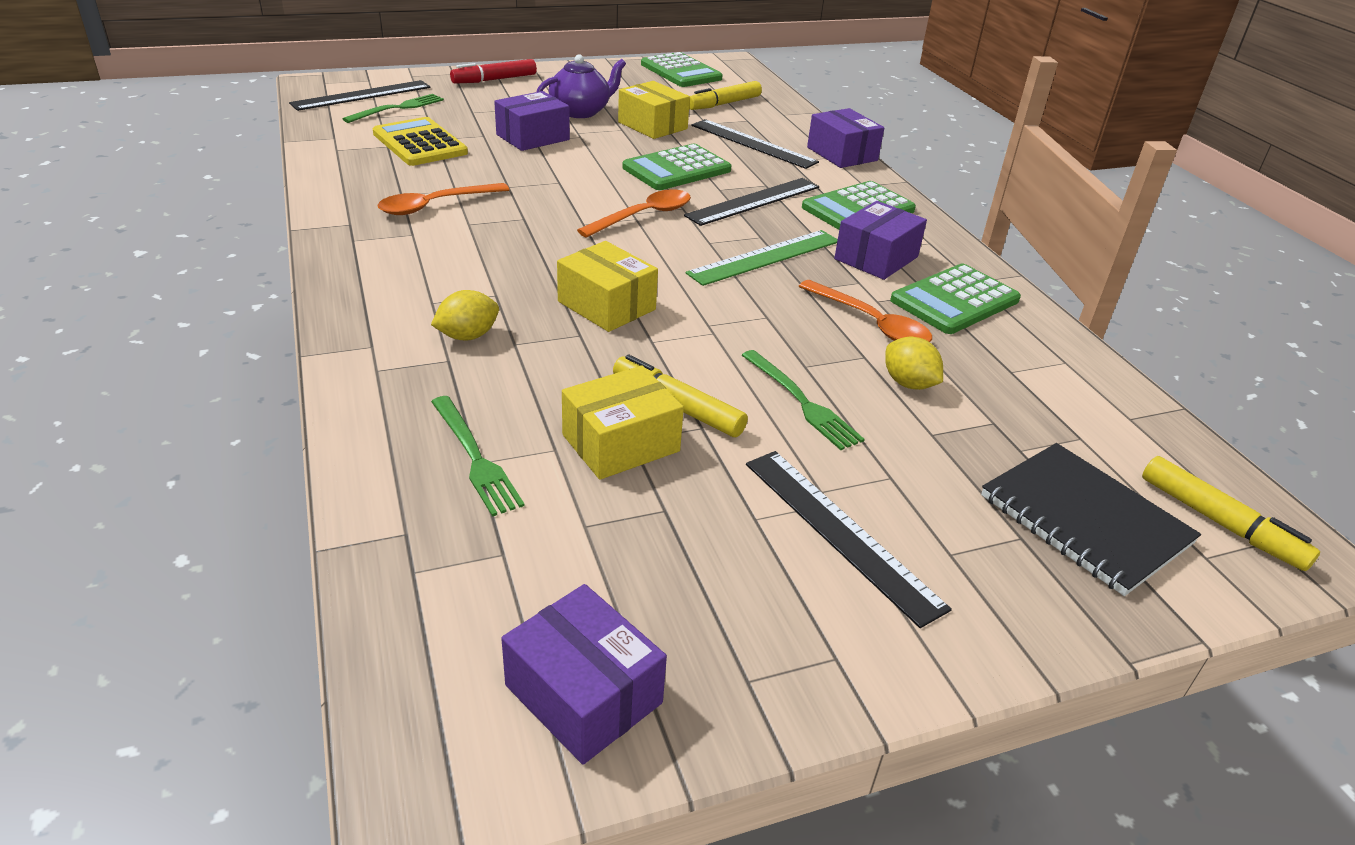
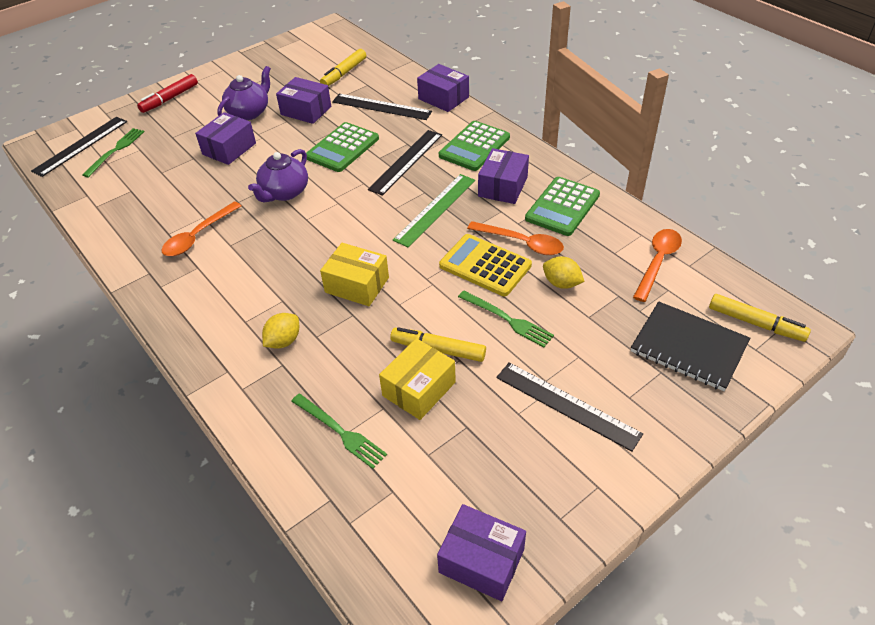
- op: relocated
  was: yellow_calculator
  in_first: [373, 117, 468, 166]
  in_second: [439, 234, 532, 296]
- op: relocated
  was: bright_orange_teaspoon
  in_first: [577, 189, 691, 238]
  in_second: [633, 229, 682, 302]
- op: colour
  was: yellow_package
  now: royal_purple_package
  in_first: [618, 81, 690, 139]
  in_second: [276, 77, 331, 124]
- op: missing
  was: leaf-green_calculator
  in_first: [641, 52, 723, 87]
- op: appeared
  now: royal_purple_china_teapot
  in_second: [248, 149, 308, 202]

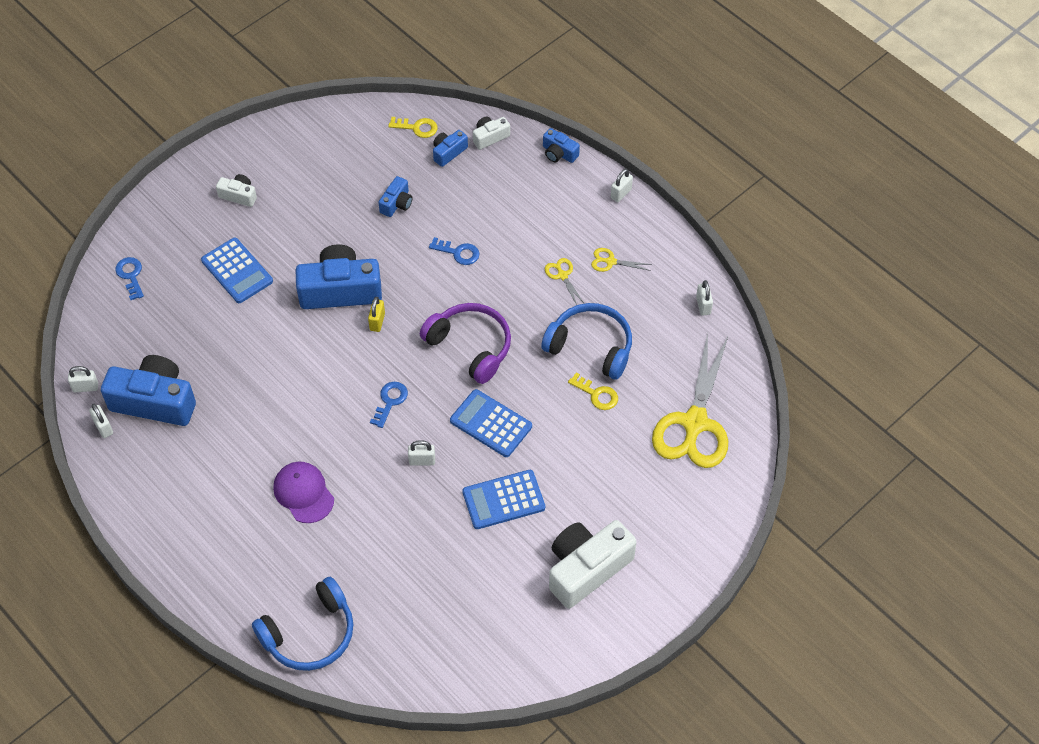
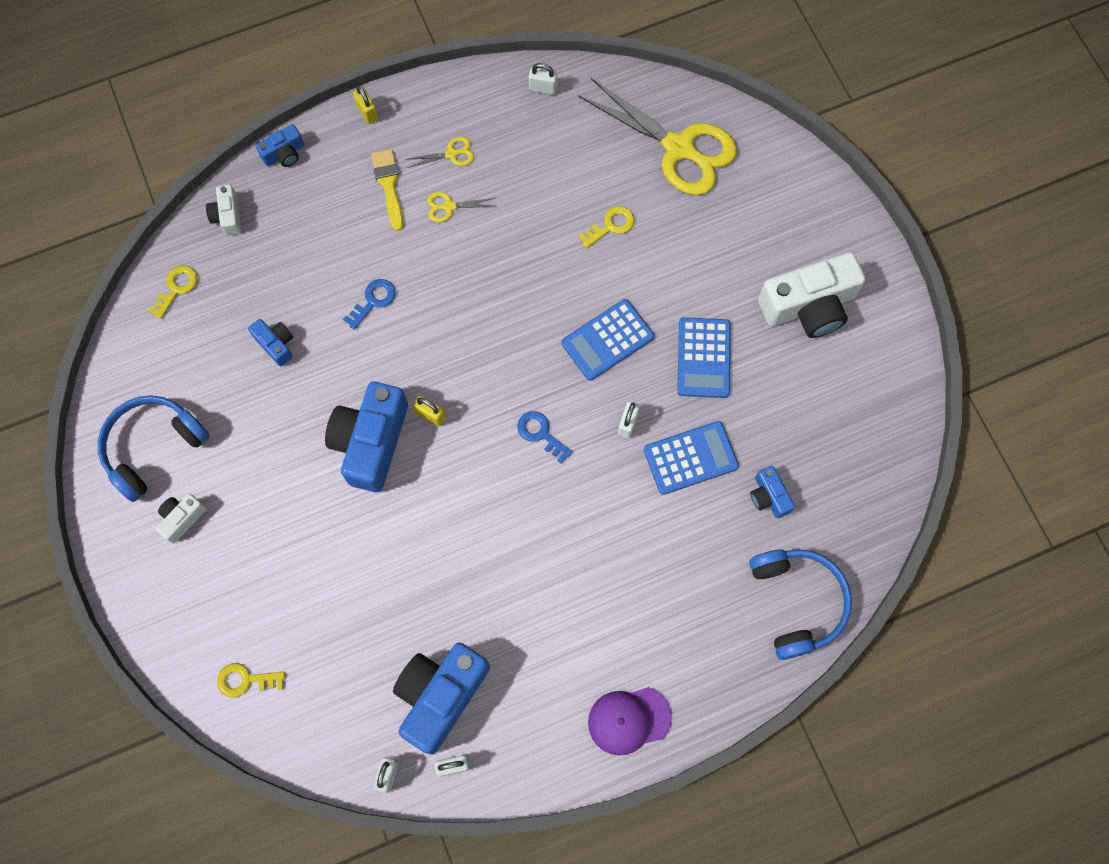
- op: colour
  was: cobalt_key
  now: yellow_key
  in_first: [115, 257, 144, 300]
  in_second: [217, 663, 285, 698]
- op: relocated
  was: cobalt_calculator
  in_first: [201, 238, 273, 303]
  in_second: [644, 421, 739, 495]
- op: relocated
  was: royal_purple_baseball_cap
  in_first: [273, 462, 334, 523]
  in_second: [588, 687, 672, 756]
- op: missing
  was: royal_purple_over-ear_headphones
  in_first: [420, 303, 511, 384]
- op: relocated
  was: cobalt_camera
  in_first: [433, 130, 468, 167]
  in_second: [750, 466, 795, 518]
- op: relocated
  was: cobalt_over-ear_headphones
  in_first: [541, 303, 632, 380]
  in_second: [98, 395, 210, 502]
- op: spun
  was: white_camera
  in_first: [549, 520, 637, 609]
  in_second: [758, 252, 865, 338]
  clockwise: -90
- op: spun
  was: yellow_scissors
  in_first: [591, 248, 652, 272]
  in_second: [405, 136, 474, 168]
  clockwise: -135
- op: colour
  was: white_padlock
  now: yellow_padlock
  in_first: [611, 169, 633, 202]
  in_second: [353, 85, 378, 124]
- op: appeared
  now: yellow_paint_brush
  in_second: [371, 149, 403, 231]

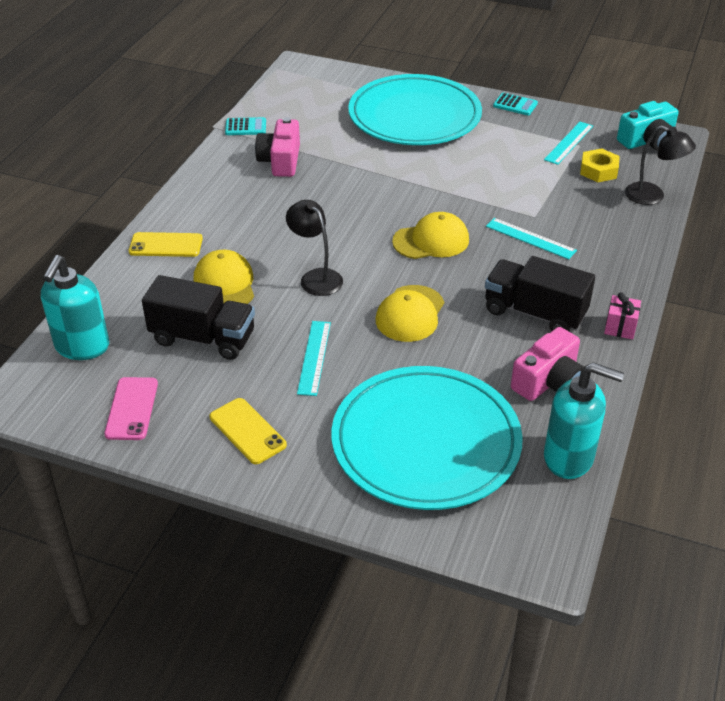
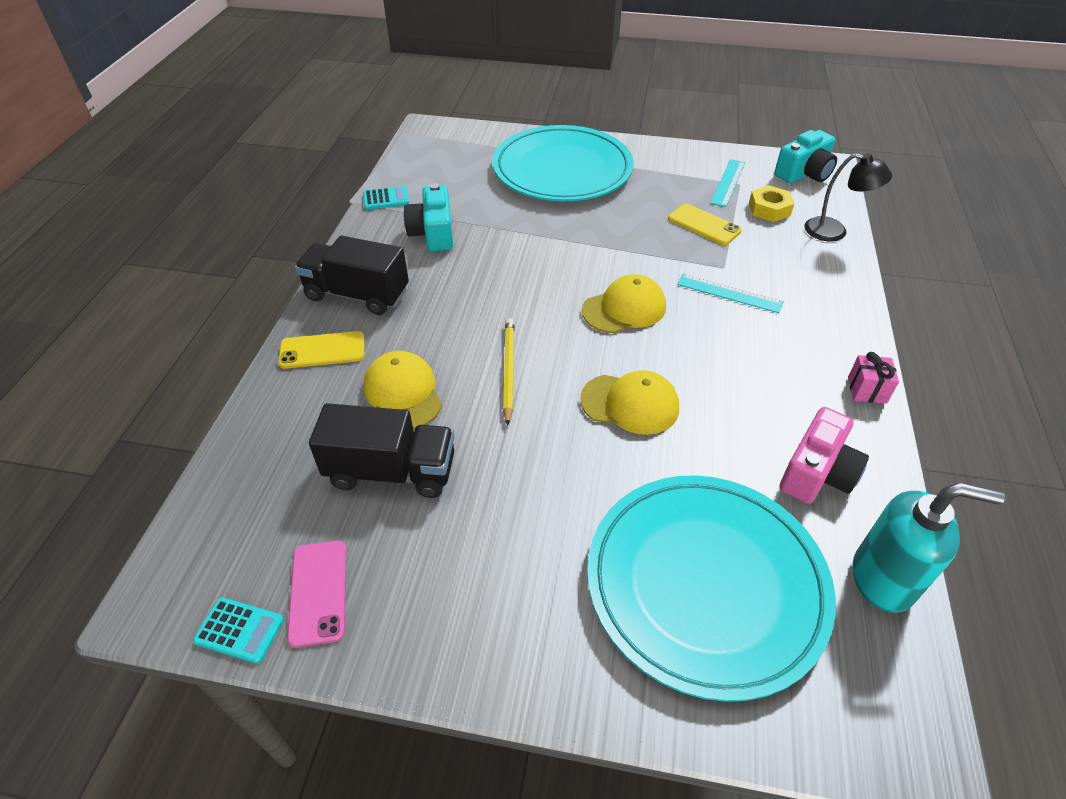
- op: missing
  was: turquoise_pump_bottle
  in_first: [41, 255, 109, 360]
- op: relocated
  was: yellow_smartphone
  in_first: [209, 398, 287, 464]
  in_second: [668, 204, 742, 245]
- op: colour
  was: pink_camera
  now: turquoise_camera
  in_first: [255, 117, 300, 177]
  in_second: [404, 183, 453, 251]
- op: exchanged
  was: ebony_reading_lamp
  now: yellow_lead_pencil
  in_first: [286, 200, 343, 296]
  in_second: [503, 318, 514, 426]
- op: missing
  was: turquoise_measuring_stick
  in_first: [297, 321, 331, 396]
- op: spun
  was: yellow_baseball_cap
  in_first: [376, 285, 444, 342]
  in_second: [580, 370, 679, 435]
  clockwise: -90
- op: relocated
  was: ebony_truck
  in_first: [485, 256, 595, 332]
  in_second: [295, 235, 409, 315]
- op: relocated
  was: turquoise_calculator
  in_first: [493, 93, 538, 115]
  in_second: [193, 597, 284, 664]

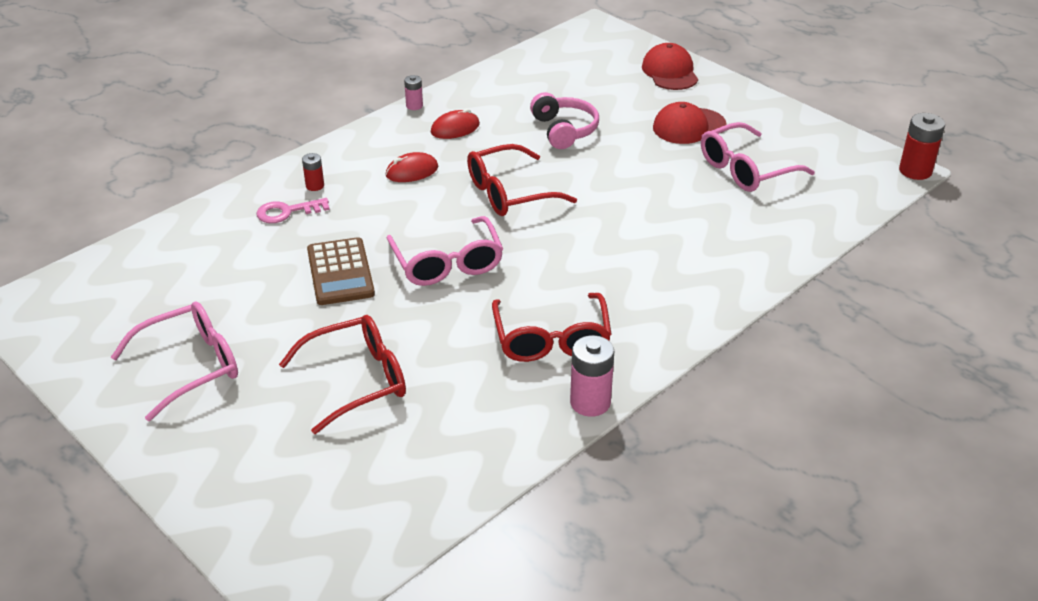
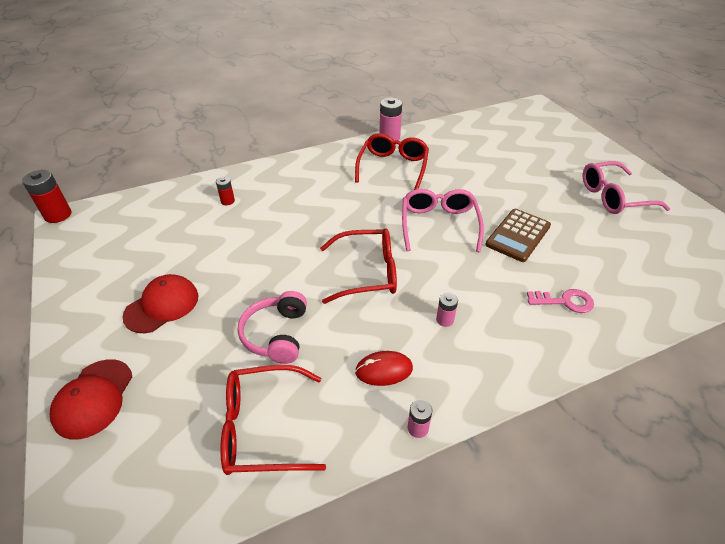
- op: relocated
  was: crimson_spectacles
  in_first: [279, 315, 406, 434]
  in_second: [220, 365, 326, 475]
- op: relocated
  was: crimson_battery
  in_first: [302, 153, 324, 191]
  in_second: [216, 177, 235, 205]
- op: spun
  was: russet_calculator
  in_first: [307, 237, 375, 305]
  in_second: [485, 209, 551, 262]
  clockwise: -150
- op: exchanged
  was: crimson_mouse
  now: pink_battery
  in_first: [386, 152, 438, 182]
  in_second: [436, 293, 458, 327]
- op: spun
  was: crimson_baseball_cap
  in_first: [653, 102, 726, 144]
  in_second: [122, 274, 198, 333]
  clockwise: -45
- op: missing
  was: pink_spectacles
  in_first: [701, 122, 815, 192]

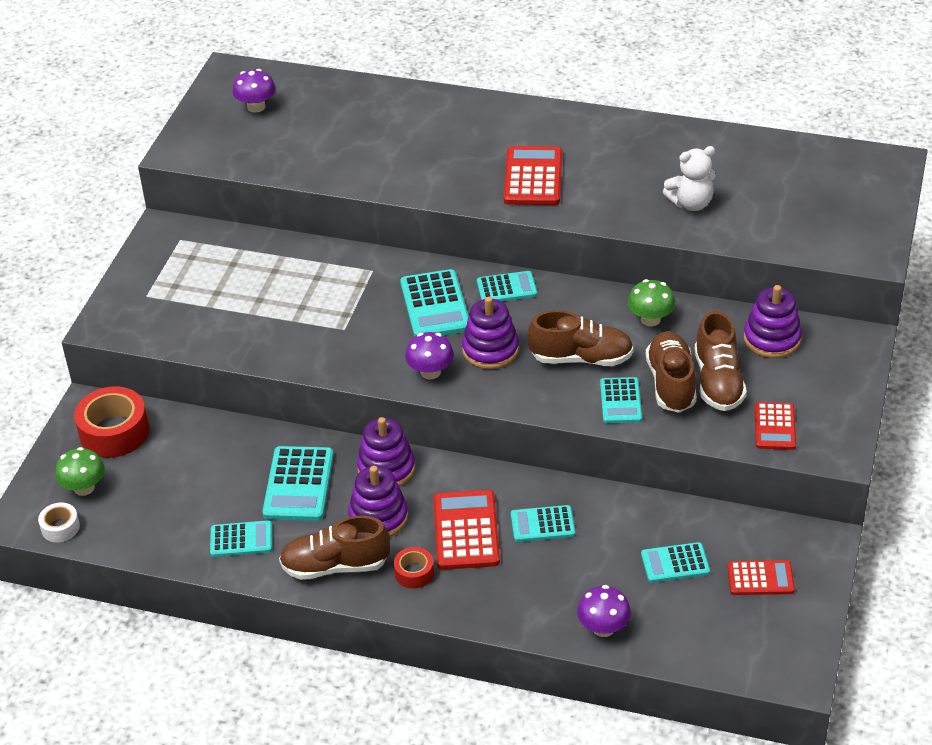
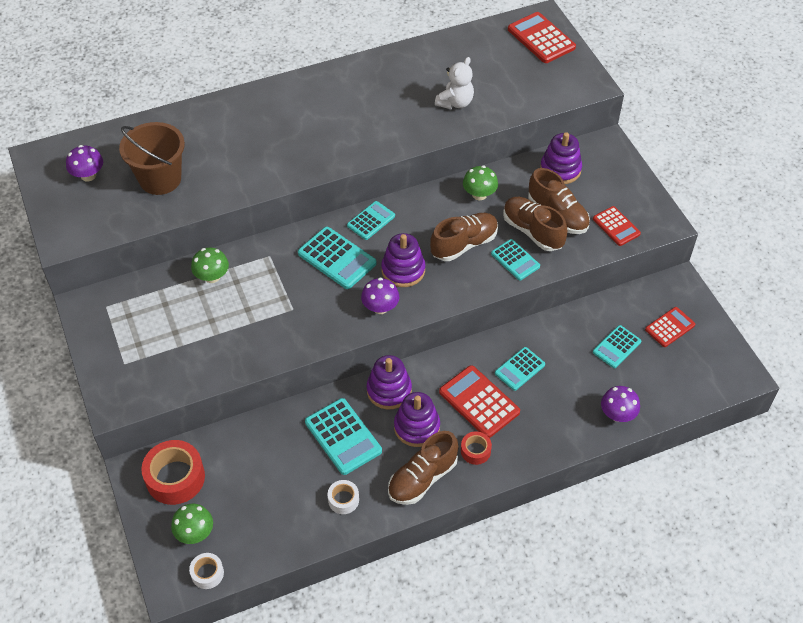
- op: exchanged
  was: turquoise_calculator
  now: white_tape
  in_first: [210, 520, 272, 557]
  in_second: [328, 480, 359, 514]
- op: relocated
  was: crimson_calculator
  in_first: [504, 146, 562, 205]
  in_second: [508, 12, 576, 63]
- op: appeared
  now: russet_sand_bucket
  in_second: [119, 122, 185, 195]
- op: appeared
  now: leaf-green_mushroom
  in_second: [191, 248, 229, 283]

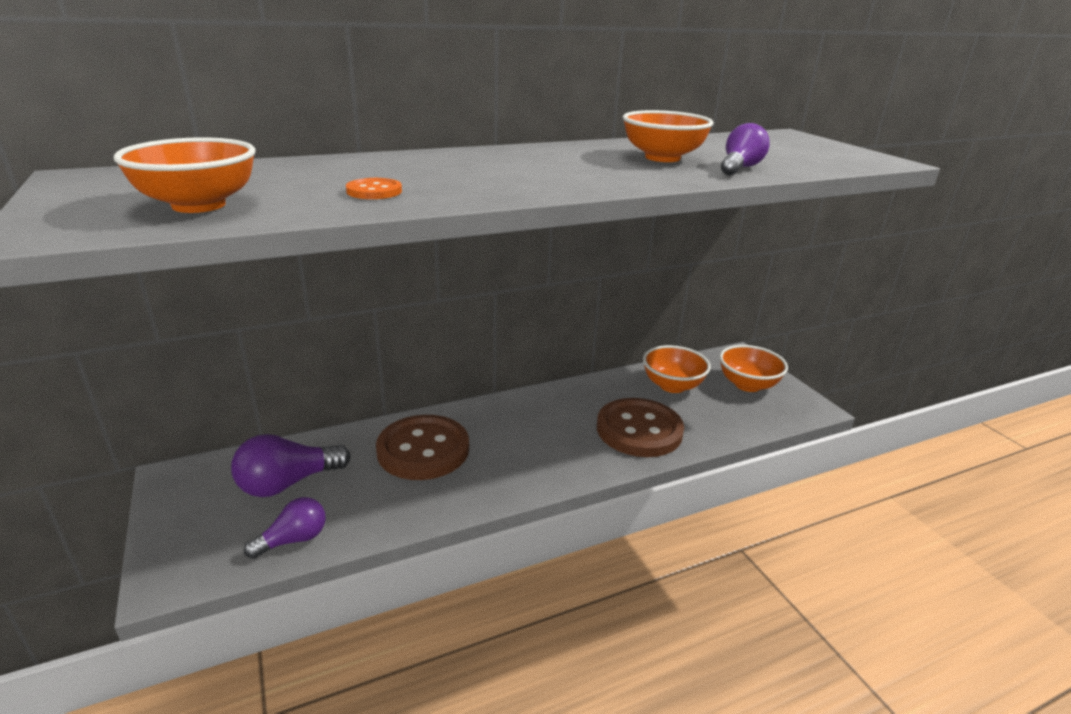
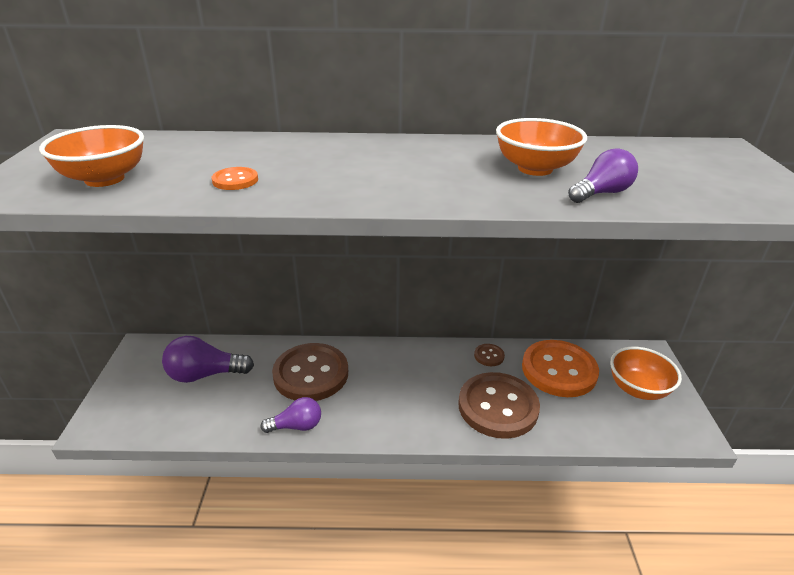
- op: relocated
  was: royal_purple_lightbulb
  in_first: [244, 497, 326, 559]
  in_second: [260, 397, 321, 433]
- op: exchanged
  was: bright_orange_bowl
  now: bright_orange_shirt_button
  in_first: [643, 345, 711, 393]
  in_second: [522, 340, 599, 397]
- op: appeared
  now: russet_shirt_button
  in_second: [474, 344, 505, 366]

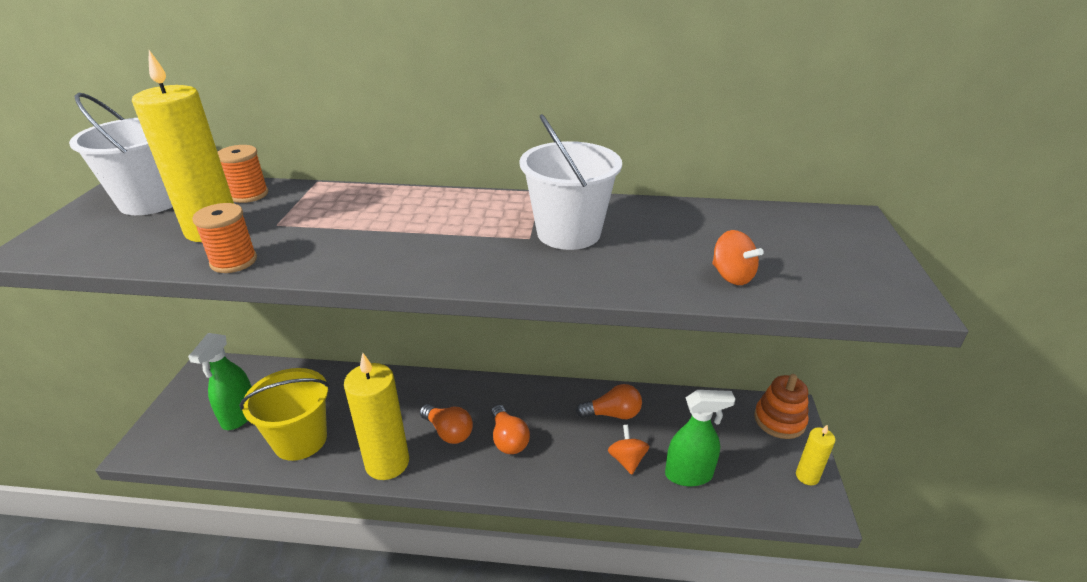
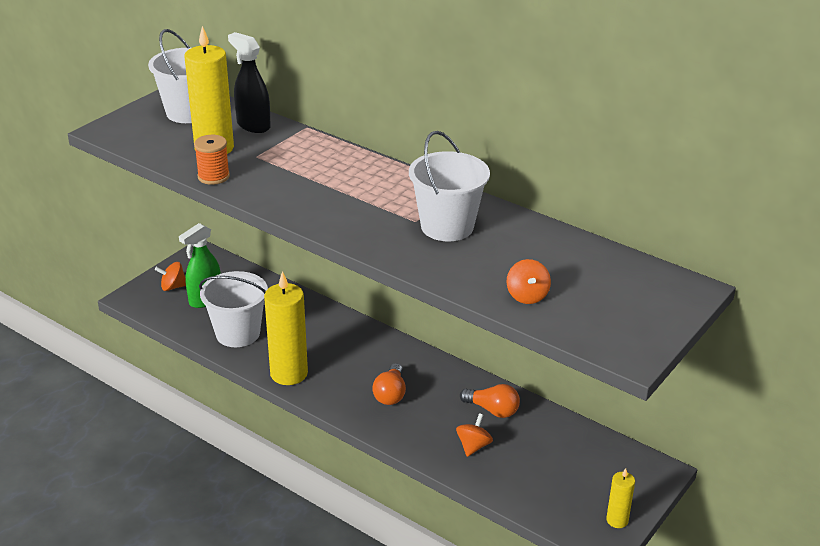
- op: exchanged
  was: bright_orange_reel_of_thread
  now: ebony_sprayer
  in_first: [218, 145, 268, 203]
  in_second: [228, 32, 271, 133]
- op: colour
  was: yellow_sand_bucket
  now: white_sand_bucket
  in_first: [240, 368, 330, 461]
  in_second: [199, 271, 268, 347]
- op: missing
  was: bright_orange_lightbulb
  in_first: [420, 404, 473, 444]
- op: missing
  was: leaf-green_sprayer
  in_first: [665, 390, 735, 486]
- op: missing
  was: bright_orange_stacking_toy
  in_first: [754, 374, 809, 439]
- op: appeared
  now: bright_orange_toy_top
  in_second: [155, 262, 186, 291]

